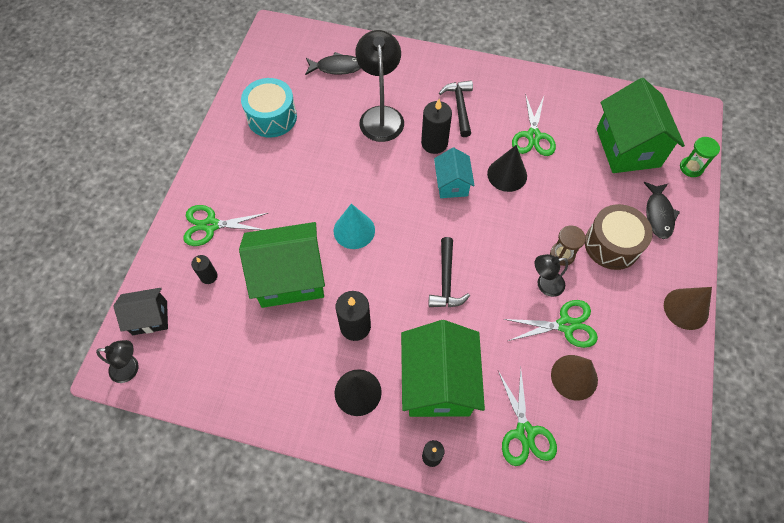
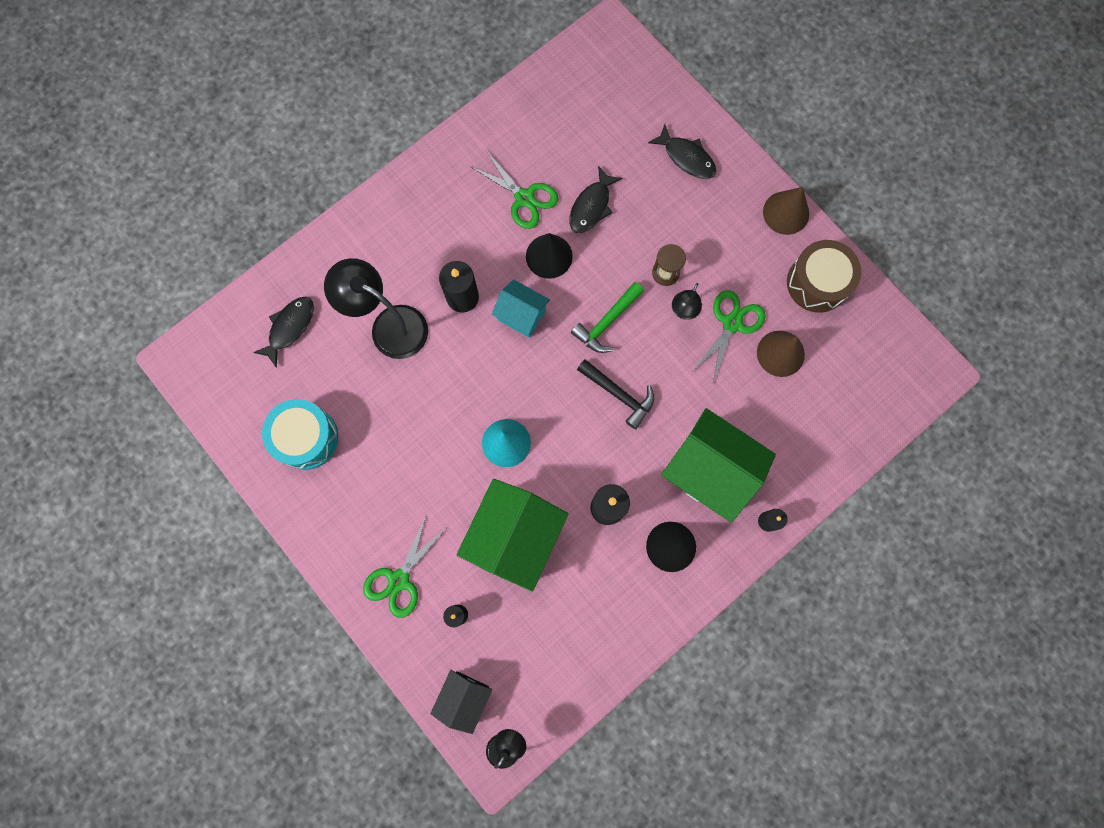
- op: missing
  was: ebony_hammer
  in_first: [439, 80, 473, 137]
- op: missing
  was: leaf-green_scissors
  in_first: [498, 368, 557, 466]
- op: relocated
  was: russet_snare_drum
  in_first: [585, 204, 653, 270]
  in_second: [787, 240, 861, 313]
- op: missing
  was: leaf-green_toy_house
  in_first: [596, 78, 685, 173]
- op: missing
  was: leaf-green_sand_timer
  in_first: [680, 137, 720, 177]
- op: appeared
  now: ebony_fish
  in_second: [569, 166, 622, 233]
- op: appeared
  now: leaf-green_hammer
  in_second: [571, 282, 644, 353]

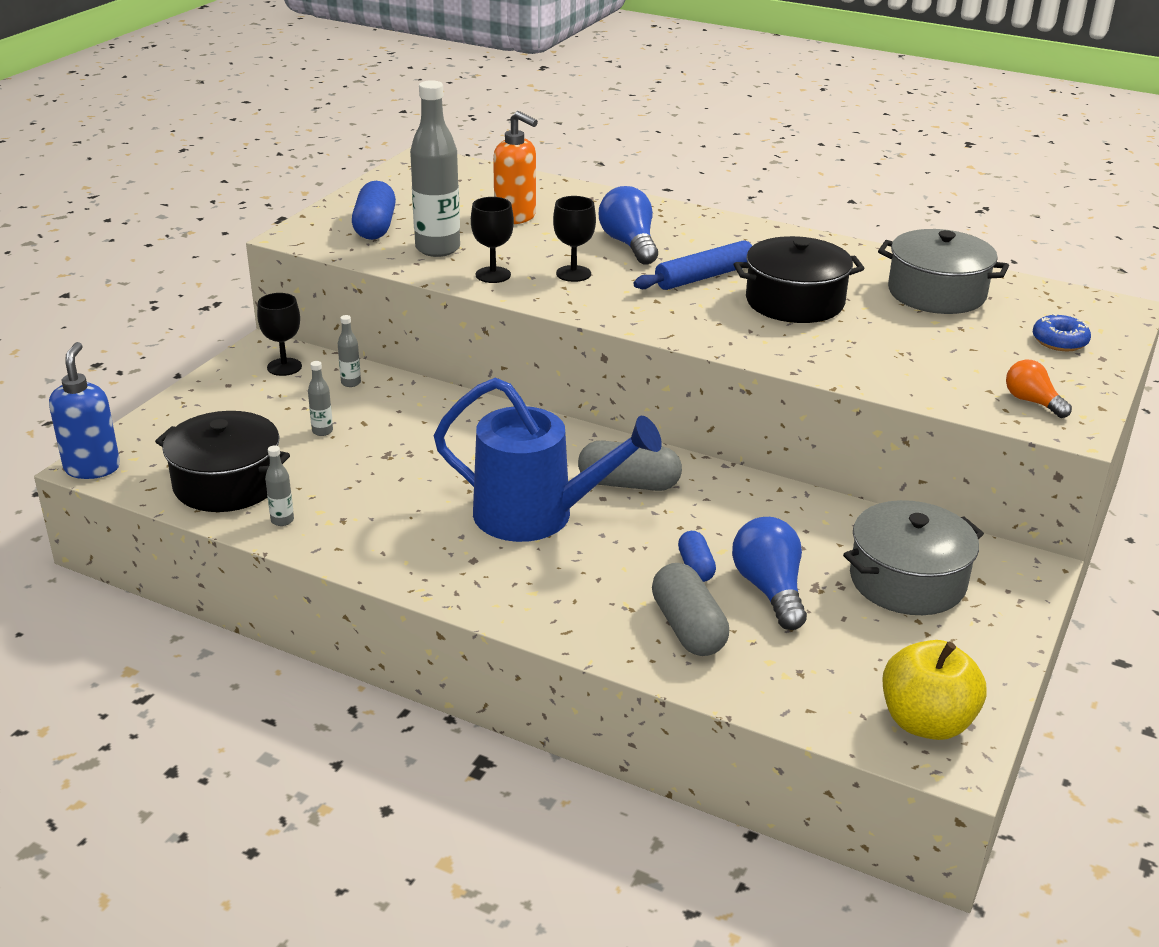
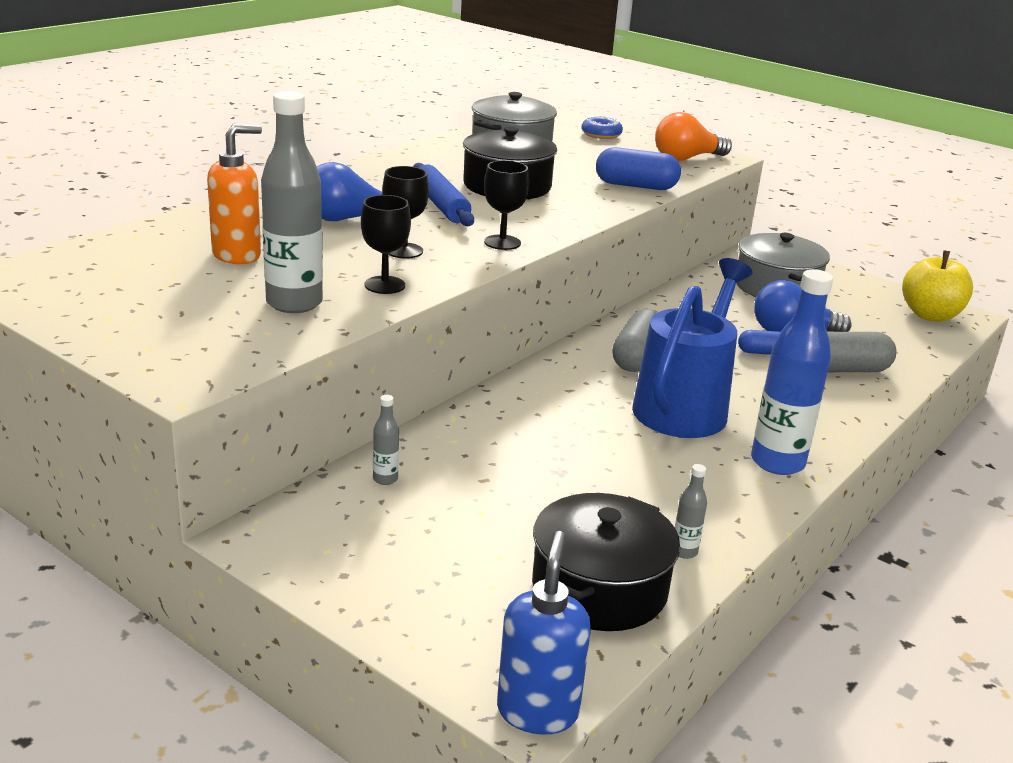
- op: spun
  was: cobalt_pump_bottle
  in_first: [49, 342, 120, 479]
  in_second: [497, 531, 591, 735]
  clockwise: 90
- op: relocated
  was: ebony_goblet
  in_first: [257, 293, 302, 376]
  in_second: [484, 160, 529, 250]
- op: missing
  was: gray_drink_bottle
  in_first: [308, 361, 333, 436]
- op: relocated
  was: cobalt_capsule
  in_first: [352, 181, 396, 240]
  in_second: [596, 147, 681, 190]
- op: size
  was: bright_orange_lightbulb
  in_first: [1006, 360, 1072, 418]
  in_second: [655, 112, 732, 161]
  ratio: 1.61
- op: appeared
  now: cobalt_drink_bottle
  in_second: [751, 269, 833, 475]

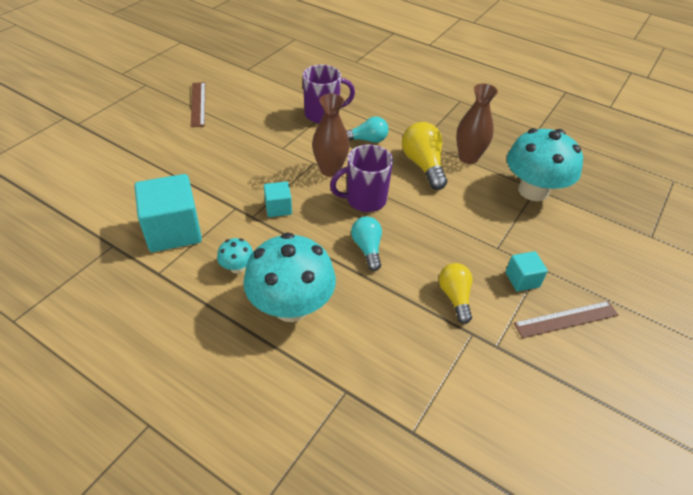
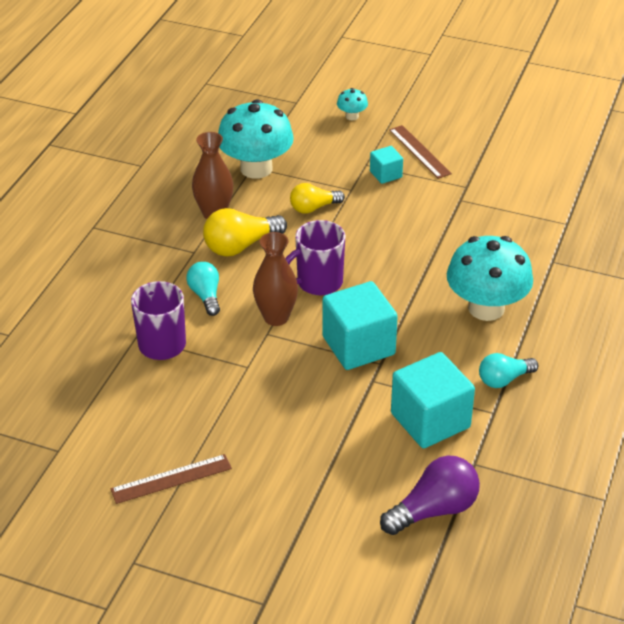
- op: relocated
  was: turquoise_mushroom
  in_first: [217, 238, 253, 274]
  in_second: [337, 88, 368, 120]
- op: size
  was: turquoise_cube
  in_first: [264, 181, 292, 217]
  in_second: [323, 281, 398, 370]
  ratio: 1.98
- op: spun
  was: royal_purple_coffee_mug
  in_first: [330, 144, 393, 212]
  in_second: [285, 220, 345, 295]
  clockwise: 90
- op: relocated
  was: turquoise_lightbulb
  in_first: [351, 216, 382, 271]
  in_second: [479, 353, 538, 388]
- op: relocated
  was: yellow_lightbulb
  in_first: [439, 263, 472, 324]
  in_second: [290, 183, 345, 214]
- op: appeared
  now: royal_purple_lightbulb
  in_second: [380, 456, 480, 535]

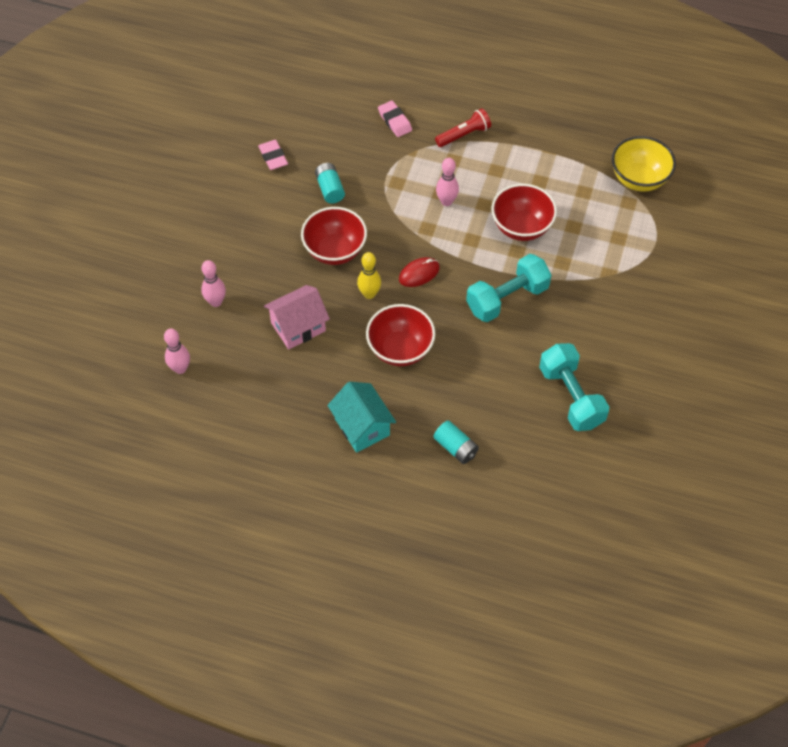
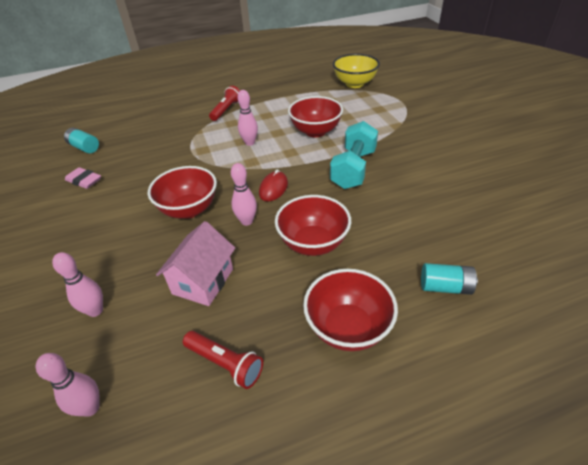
- op: relocated
  was: turquoise_battery
  in_first: [315, 163, 345, 204]
  in_second: [64, 128, 99, 153]
- op: exchanged
  was: turquoise_toy_house
  now: crimson_bowl
  in_first: [327, 382, 396, 453]
  in_second: [303, 269, 398, 351]
- op: colour
  was: yellow_tenpin
  now: pink_tenpin
  in_first: [357, 252, 381, 299]
  in_second: [231, 163, 257, 226]
- op: missing
  was: pink_eraser
  in_first: [378, 101, 412, 137]
- op: missing
  was: turquoise_hand_weight
  in_first: [539, 343, 609, 431]
- op: appeared
  now: crimson_pocket_torch
  in_second: [183, 331, 263, 389]

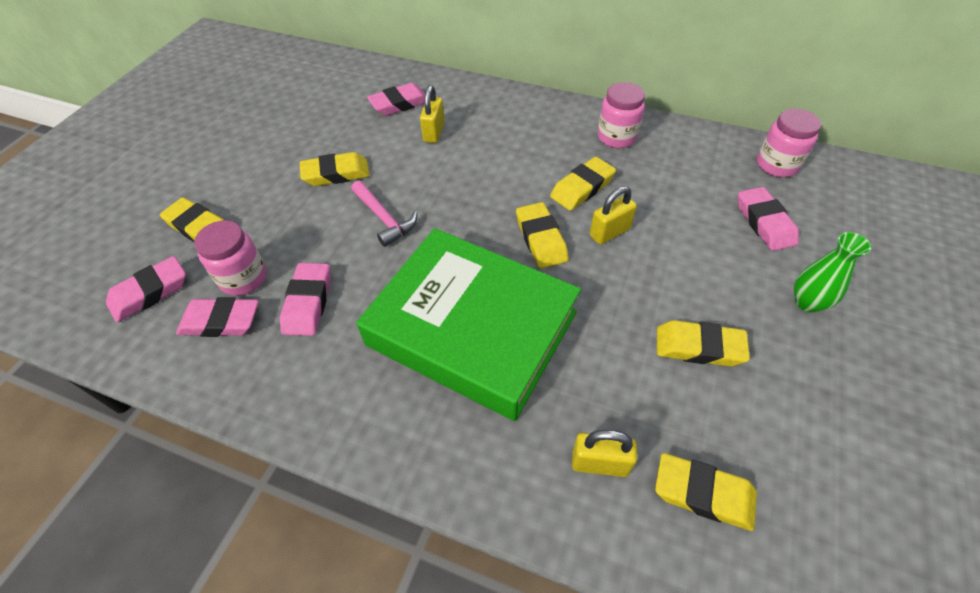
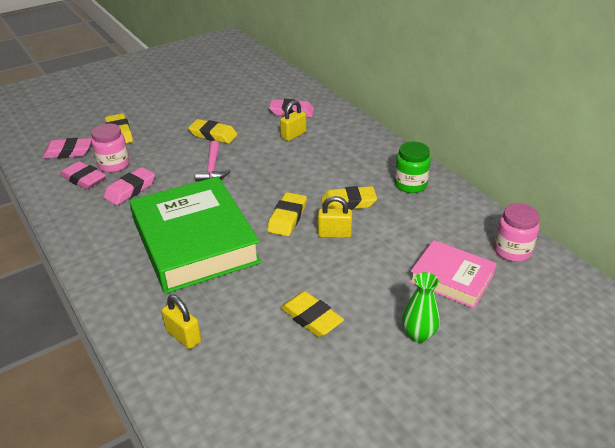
- op: colour
  was: pink_preserve_jar
  now: leaf-green_preserve_jar
  in_first: [598, 82, 645, 148]
  in_second: [394, 142, 431, 193]
- op: missing
  was: yellow_eraser
  in_first: [655, 453, 757, 531]
- op: exchanged
  was: pink_eraser
  now: pink_hardcover
  in_first: [738, 187, 799, 251]
  in_second: [409, 240, 497, 308]

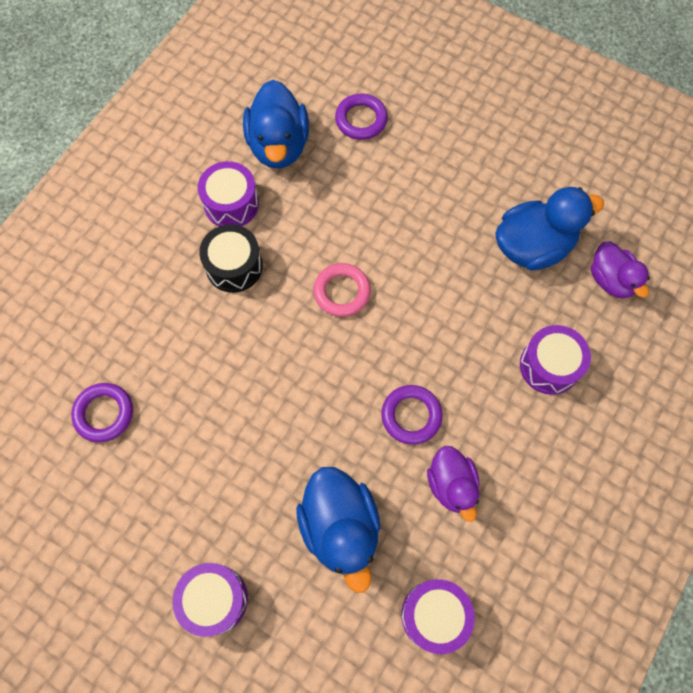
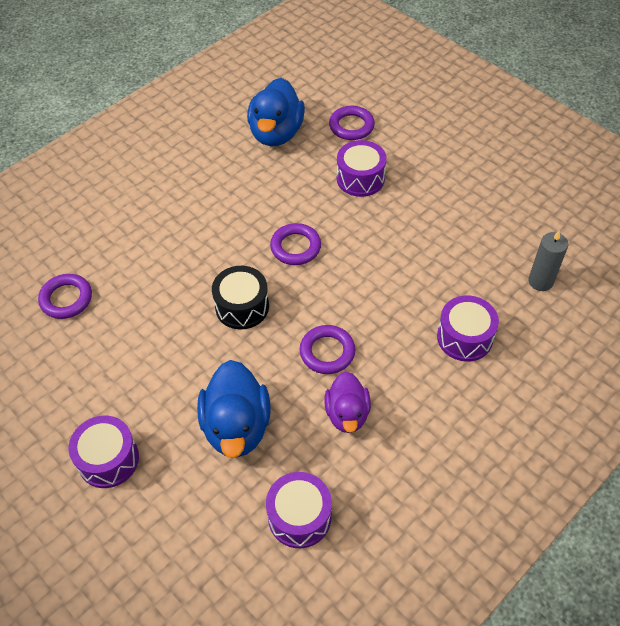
- op: relocated
  was: royal_purple_snare_drum
  in_first: [198, 161, 259, 226]
  in_second: [337, 140, 387, 197]
- op: relocated
  was: ebony_snare_drum
  in_first: [199, 224, 263, 293]
  in_second: [212, 266, 269, 329]
- op: colour
  was: pink_ring
  now: royal_purple_ring
  in_first: [313, 263, 371, 317]
  in_second: [270, 223, 321, 265]
- op: missing
  was: cobalt_toy_duck
  in_first: [495, 187, 604, 271]
- op: exchanged
  was: royal_purple_toy_duck
  now: gray_candle
  in_first: [591, 241, 650, 299]
  in_second: [528, 230, 568, 291]

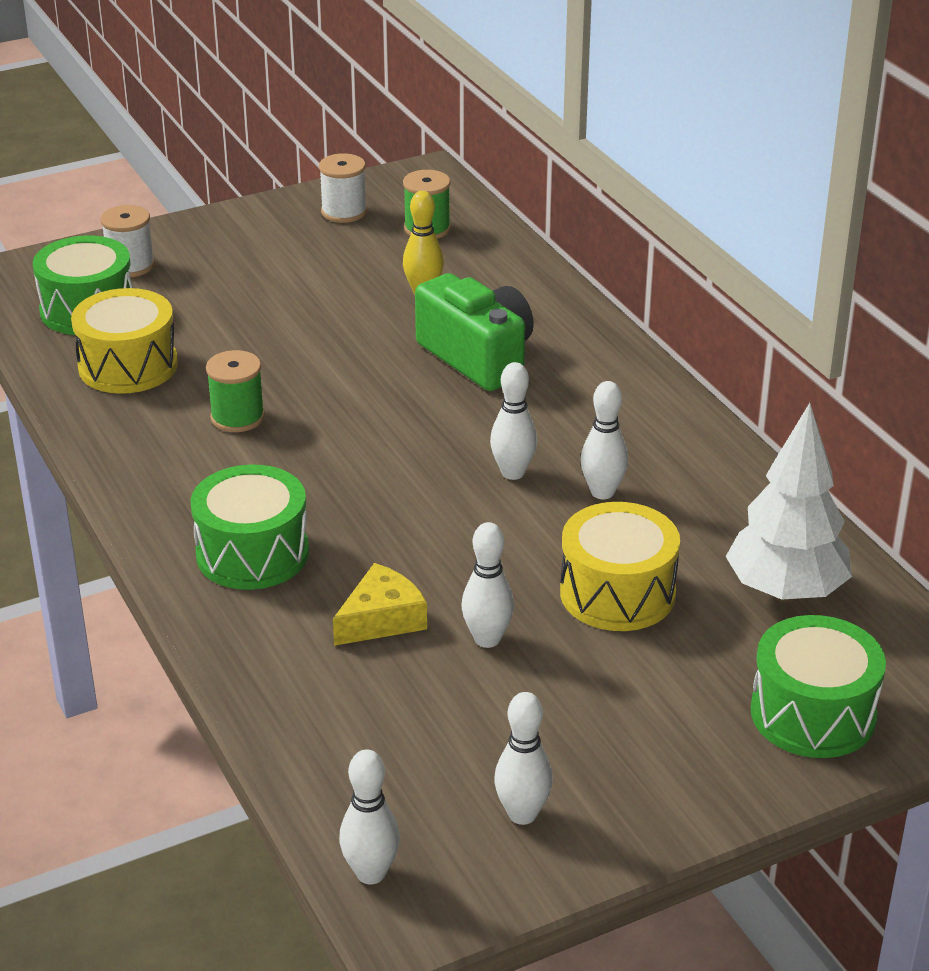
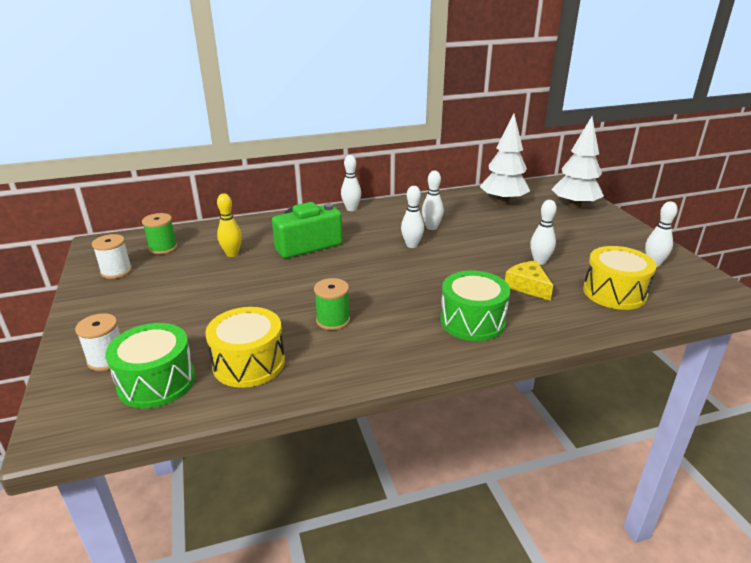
- op: relocated
  was: white_tenpin
  in_first: [339, 750, 400, 884]
  in_second: [341, 155, 361, 211]
- op: relocated
  was: yellow_snare_drum
  in_first: [560, 502, 680, 631]
  in_second: [583, 246, 656, 310]
- op: exchanged
  was: leaf-green_snare_drum
  now: white_fir_tree
  in_first: [750, 615, 886, 758]
  in_second: [551, 116, 604, 210]

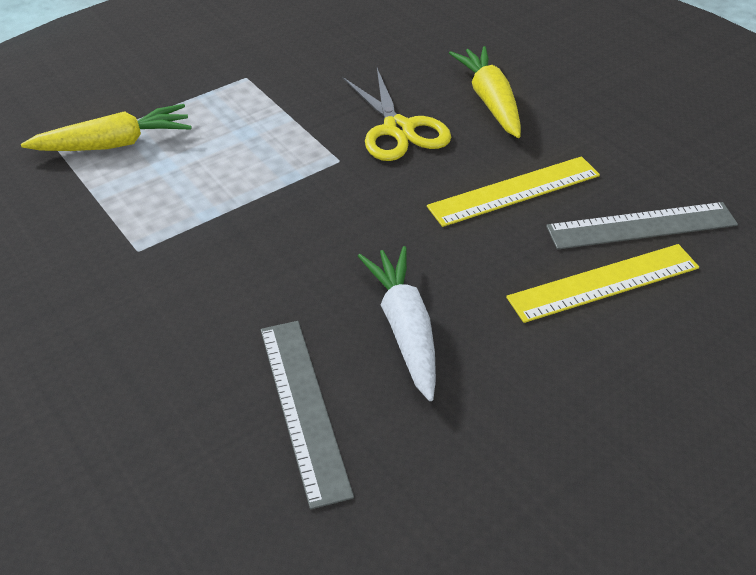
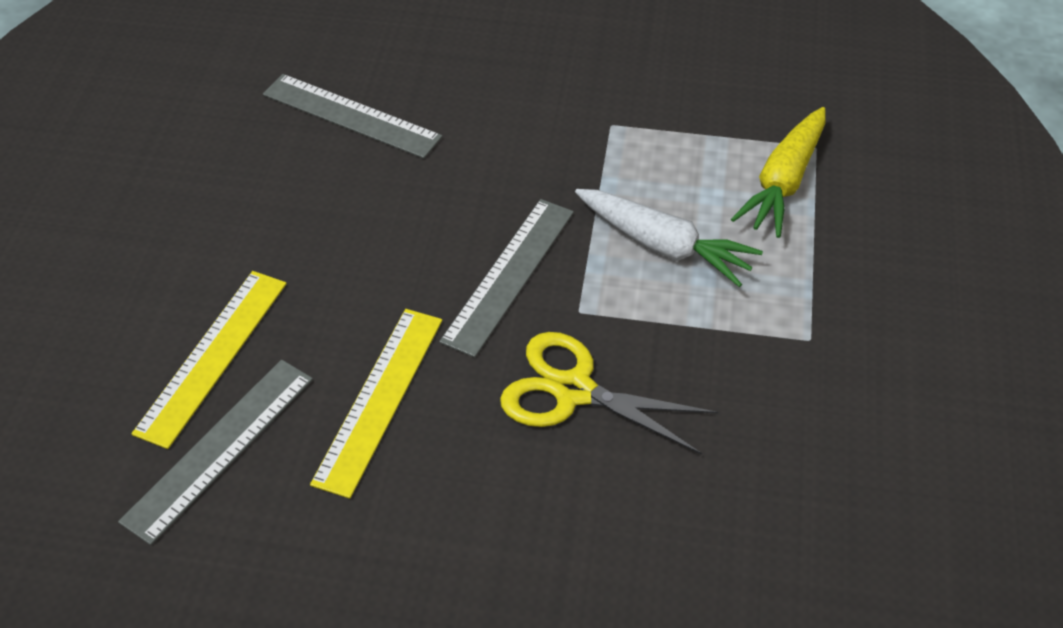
- op: relocated
  was: white_carrot
  in_first: [358, 246, 436, 401]
  in_second: [575, 189, 763, 287]
- op: missing
  was: yellow_carrot
  in_first: [449, 46, 521, 138]
- op: appeared
  now: gray_measuring_stick
  in_second: [439, 199, 574, 357]

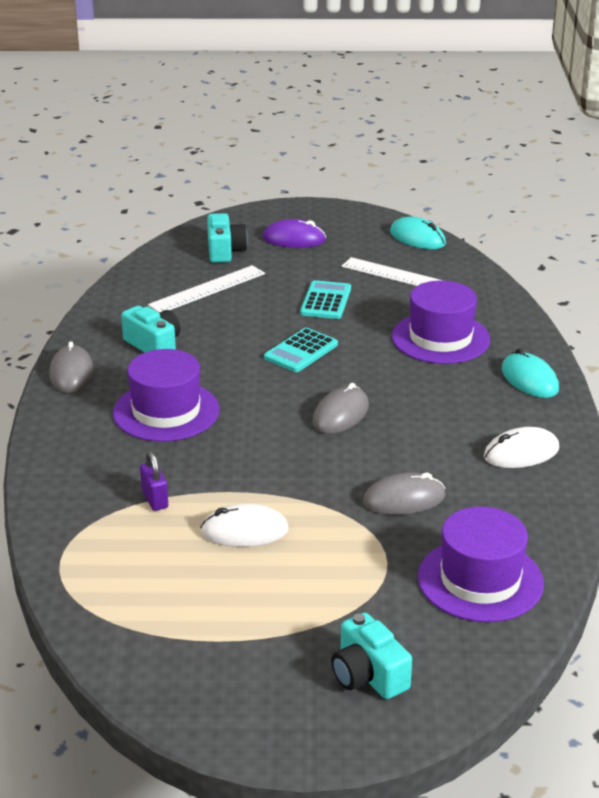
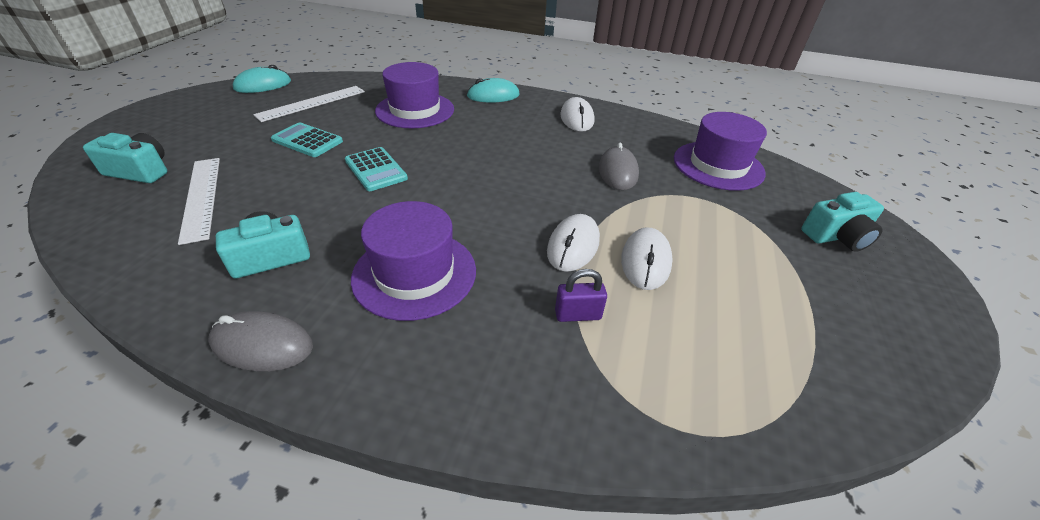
- op: missing
  was: royal_purple_mouse
  in_first: [263, 219, 326, 248]
- op: missing
  was: gray_mouse
  in_first: [312, 383, 369, 434]
- op: appeared
  now: white_mouse
  in_second: [547, 214, 600, 272]

